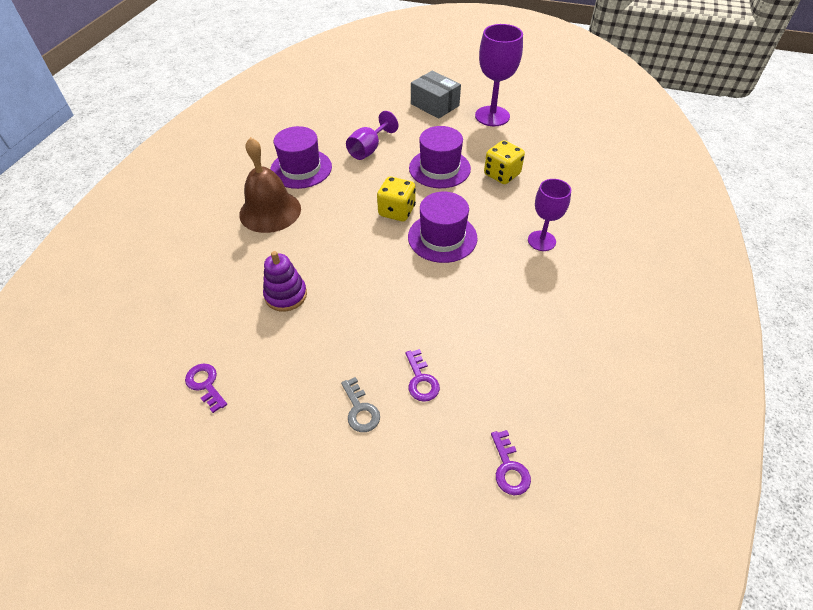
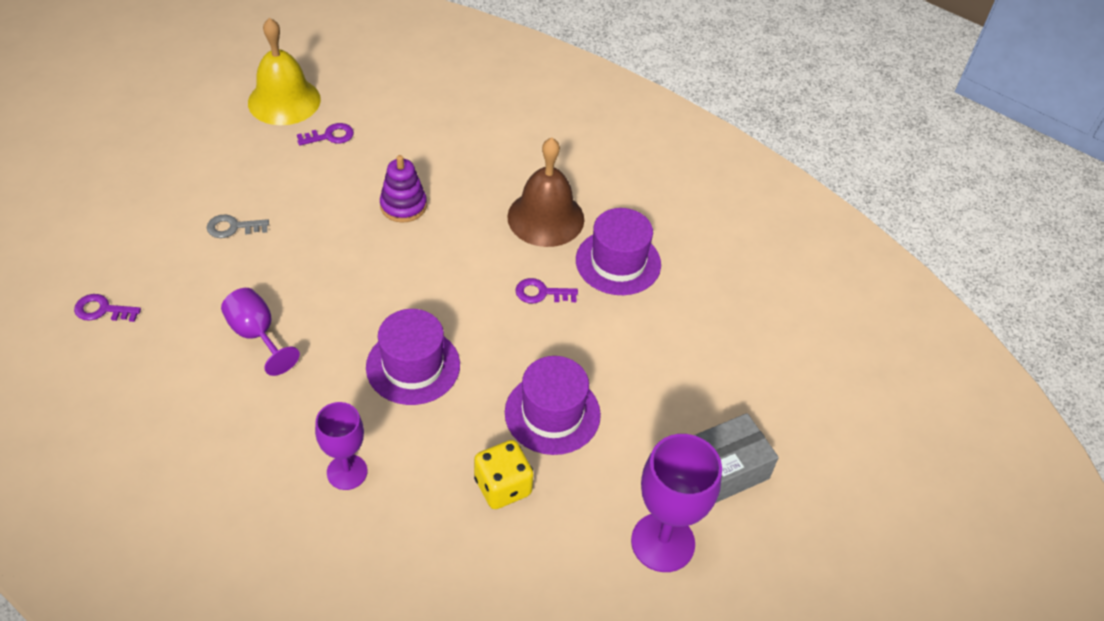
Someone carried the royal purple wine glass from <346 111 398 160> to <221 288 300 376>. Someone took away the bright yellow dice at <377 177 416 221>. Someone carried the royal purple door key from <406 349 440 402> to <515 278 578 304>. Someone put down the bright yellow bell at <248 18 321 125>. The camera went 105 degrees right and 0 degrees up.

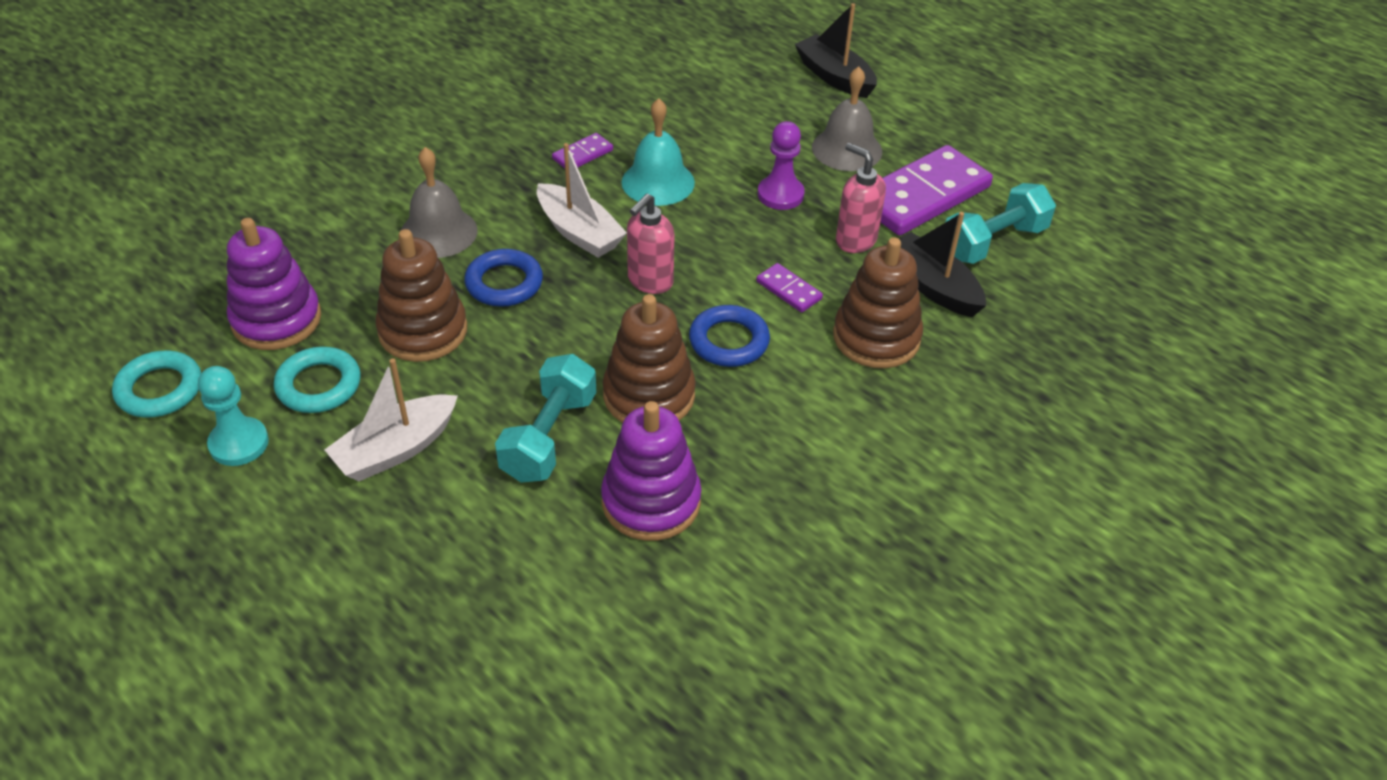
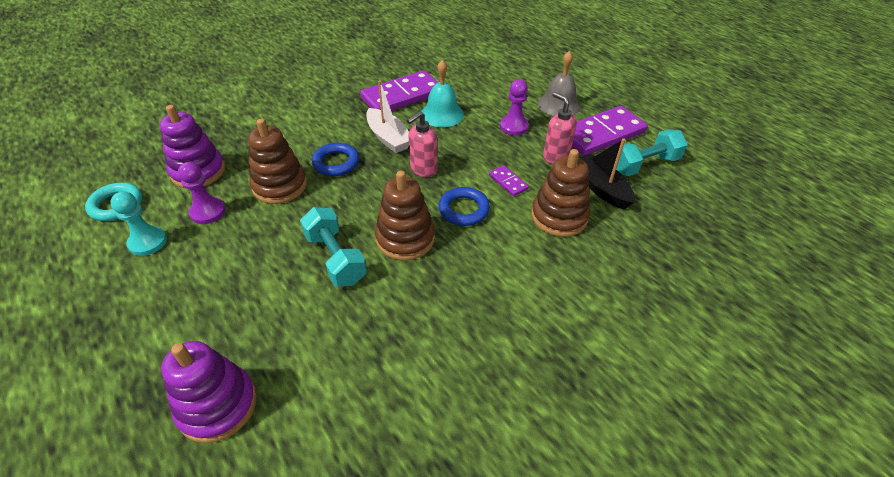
Someone took away the black toy boat at <795 3 877 98>. Someone scaled the royal purple domino tile at <552 133 613 168> by 2.26. Someone took away the ash-grey bell at <401 147 478 258>. Someone swapped the aqua hoop at <274 347 361 413> for the royal purple chess pawn at <178 162 226 224>. Someone rotated the aqua free weight at <495 354 596 483> by 60 degrees counterclockwise. Someone took away the pure white toy boat at <324 358 458 481>. Someone carried the royal purple stacking toy from <601 401 701 541> to <161 341 257 443>. The camera went 10 degrees right and 0 degrees up.

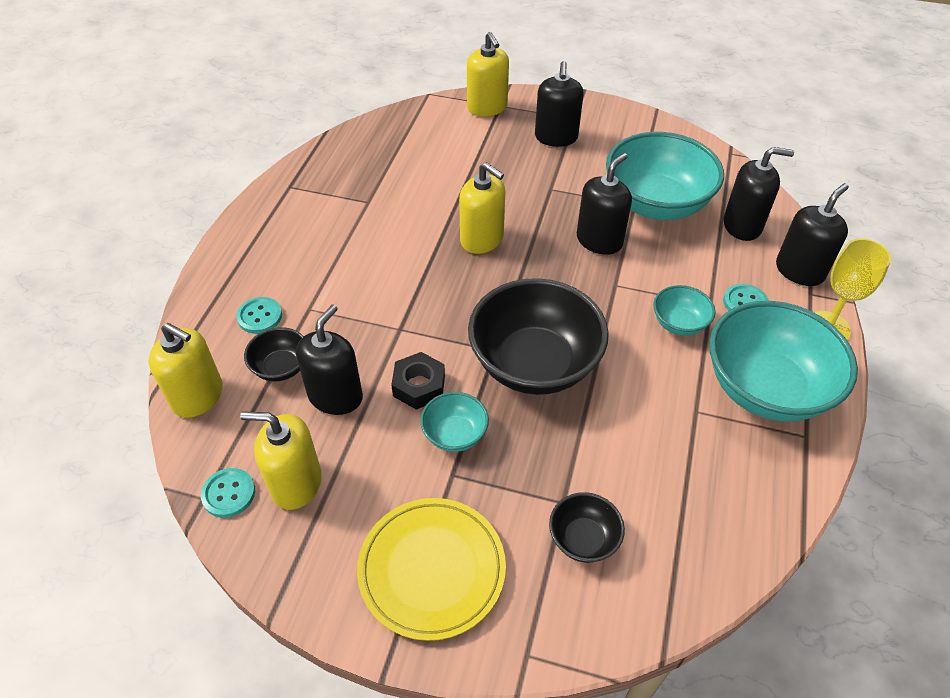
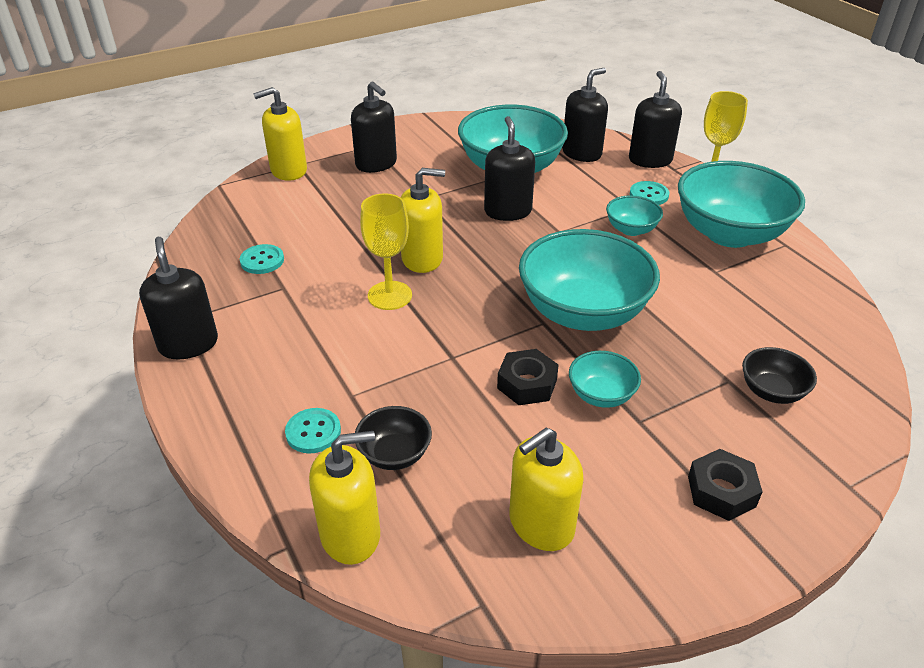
Someone rotated the bright yellow soap dispenser at <467 32 509 117> by 135 degrees clockwise. Someone repainted the black serving bowl at <468 278 609 395>, which became the aqua serving bowl at <519 229 660 331>. Someone carried the black soap dispenser from <296 305 363 415> to <139 237 218 359>. Someone carried the aqua sewing button from <201 468 255 518> to <240 244 284 274>. Someone swapped the bright yellow flat dish at <357 498 506 641> for the black hex nut at <688 449 763 521>. Someone put down the bright yellow wine glass at <360 193 412 310>. The camera went 45 degrees left and 10 degrees down.

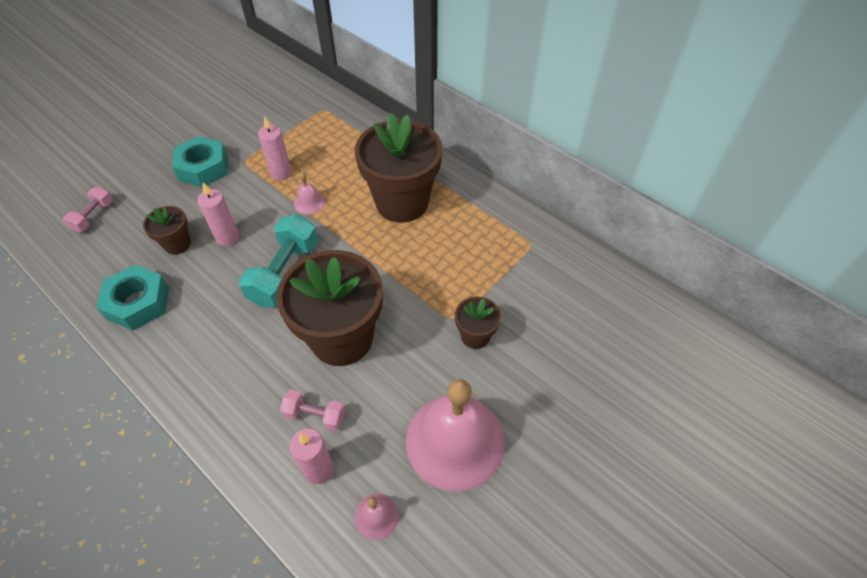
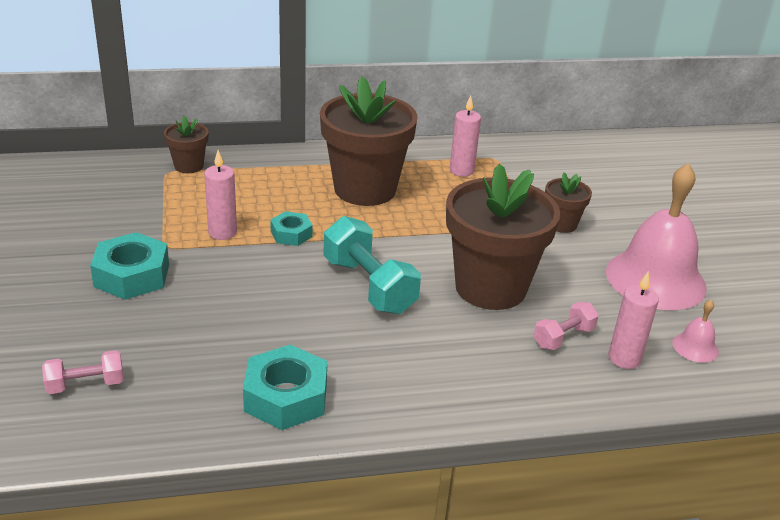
Someone swapped the rose-pink bell at <294 172 325 214> for the aqua hex nut at <270 211 313 246>. Someone carried the rose-pink pillar candle from <197 183 239 246> to <450 96 481 177>. Someone rotated the rose-pink free weight at <63 187 113 232> by 75 degrees counterclockwise. Someone carried the dark brown flower pot from <143 206 191 255> to <164 116 208 173>. The camera went 55 degrees left and 20 degrees down.

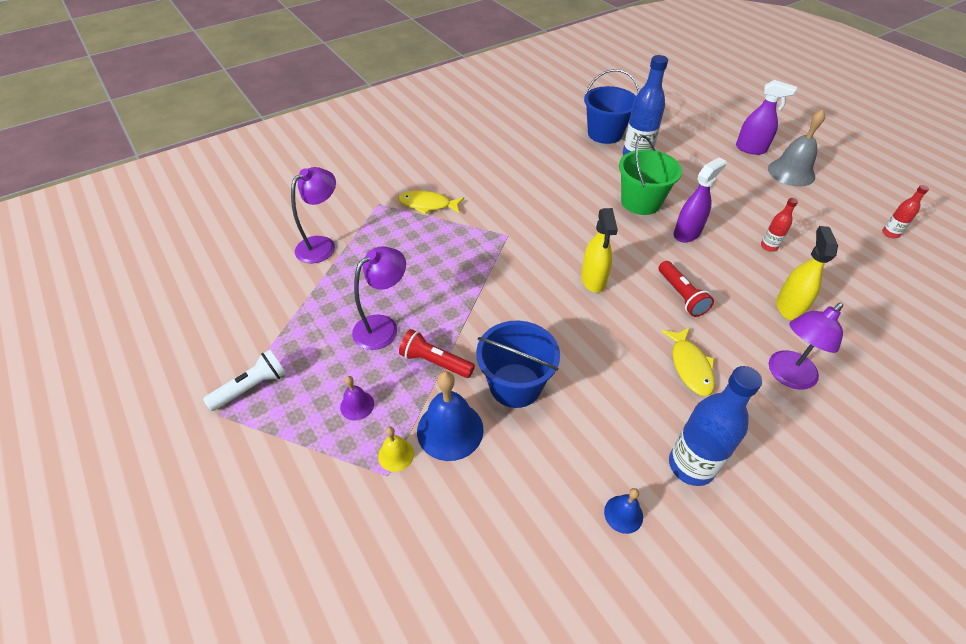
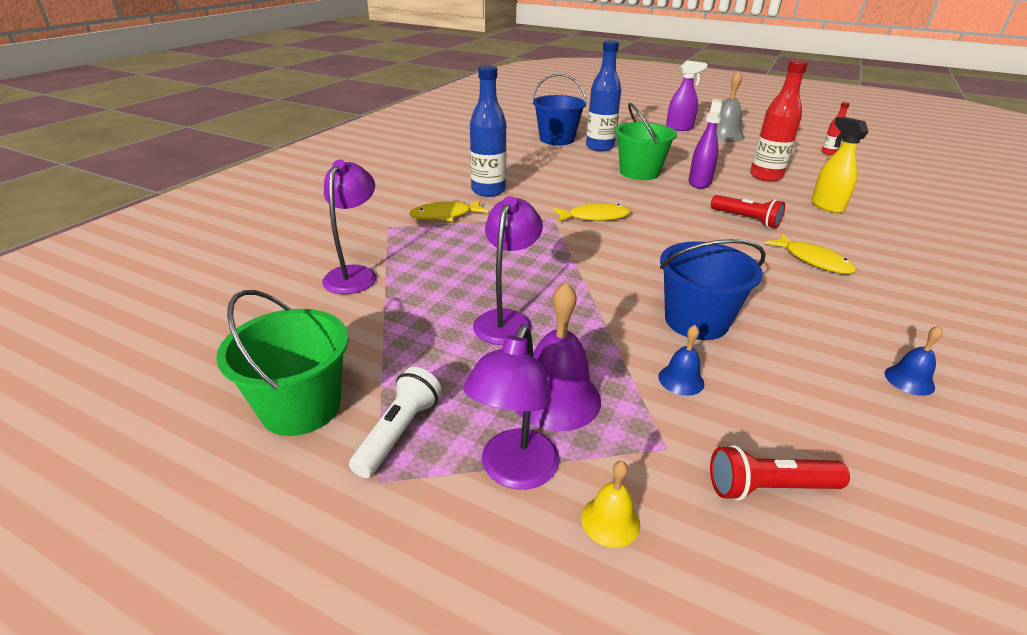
Someone scaled the red bottle at <761 198 798 252> by 2.00. Someone took away the bright yellow sprayer at <581 208 618 293>. Someone carried the royal purple desk lamp from <769 303 843 390> to <463 325 560 490>. Someone carried the red flashlight from <399 329 475 378> to <710 445 850 501>. Someone carried the royal blue bottle from <669 366 762 486> to <470 65 506 197>. Someone scaled the royal blue bell at <417 371 484 461> by 0.52. Someone scaled the royal purple bell at <340 376 374 420> by 1.91. Someone carried the bright yellow bell from <378 427 414 472> to <581 461 640 548>. Someone put down the bright yellow fish at <553 203 630 222>. Someone put down the emerald pail at <216 290 349 436>. The camera went 30 degrees left and 15 degrees down.

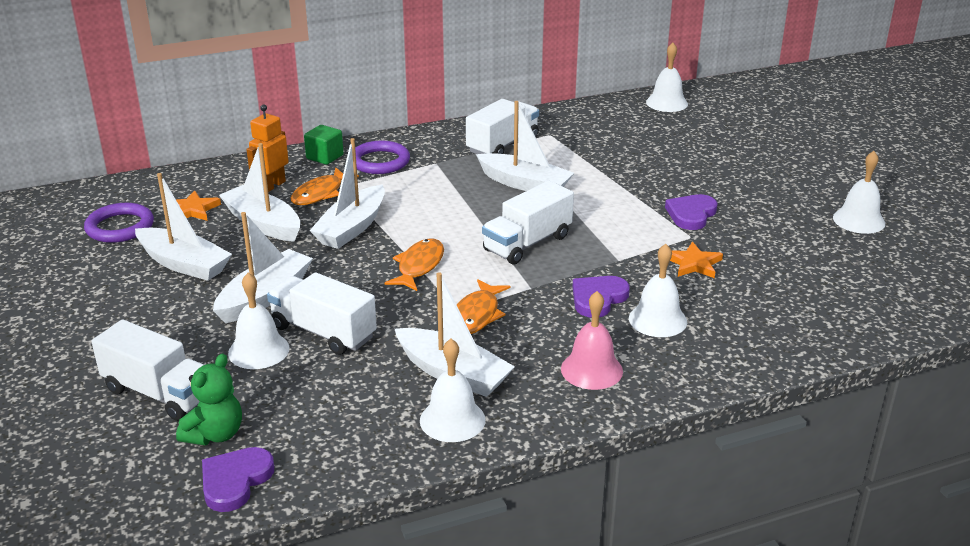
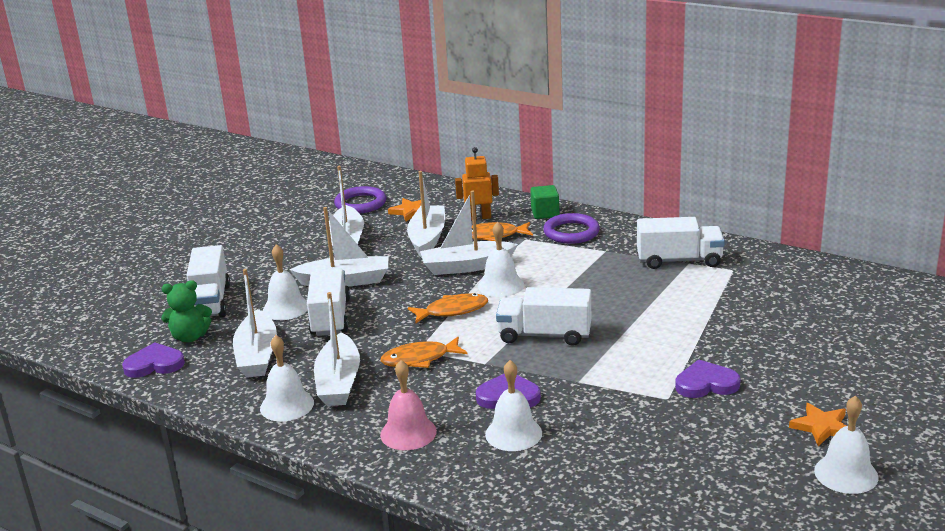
Someone carried the pure white bell from <646 43 688 112> to <478 222 524 297>. Someone carried the pure white toy boat from <476 101 574 191> to <233 269 277 378>. Someone carried the orange five-pointed star from <670 242 723 278> to <789 403 846 446>. The camera went 55 degrees right and 5 degrees down.

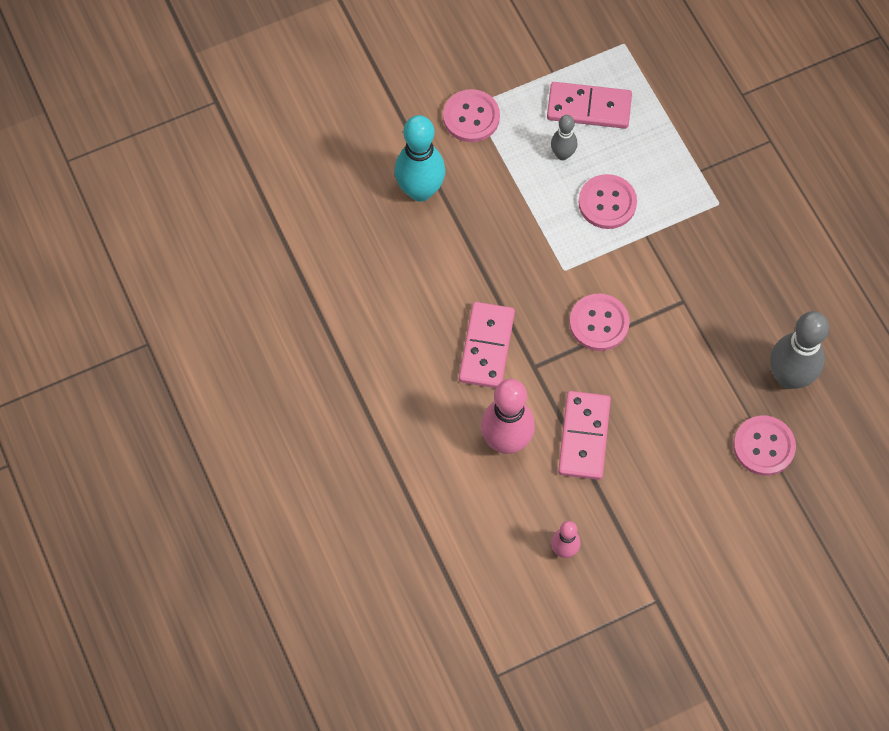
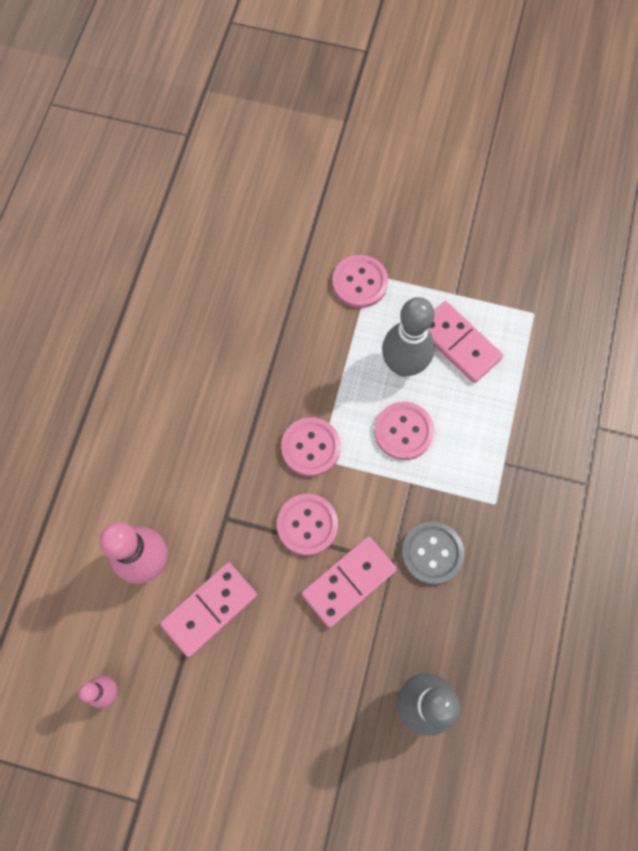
Someone took away the aqua bowling pin at <395 115 445 202>. Someone scaled the ash-grey bowling pin at <551 115 577 160> by 1.87. Someone carried the rose-pink domino tile from <459 302 515 388> to <301 536 397 628>. Someone carried the rose-pink sewing button from <733 416 796 476> to <281 417 341 477>. Someone put down the ash-grey sewing button at <402 521 464 585>. The camera went 40 degrees right and 5 degrees up.

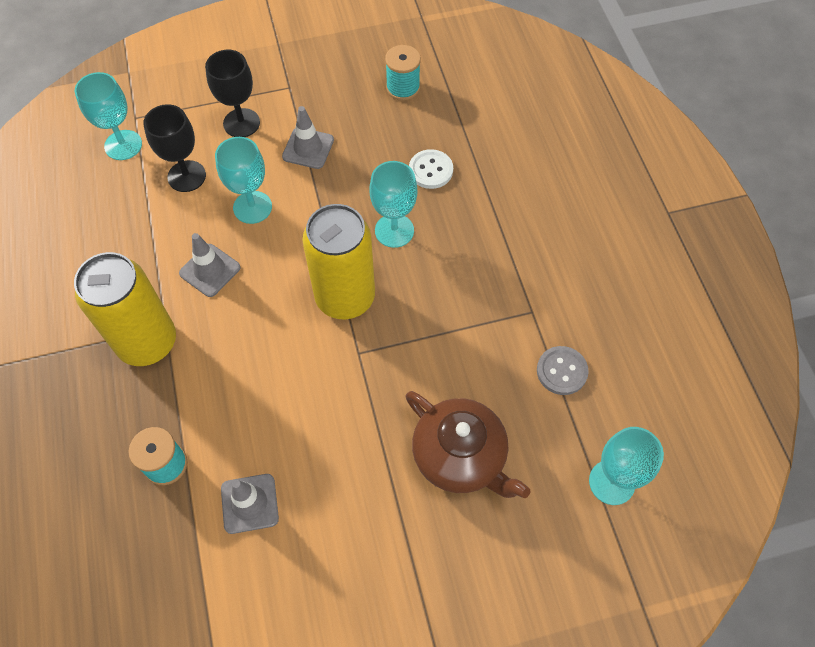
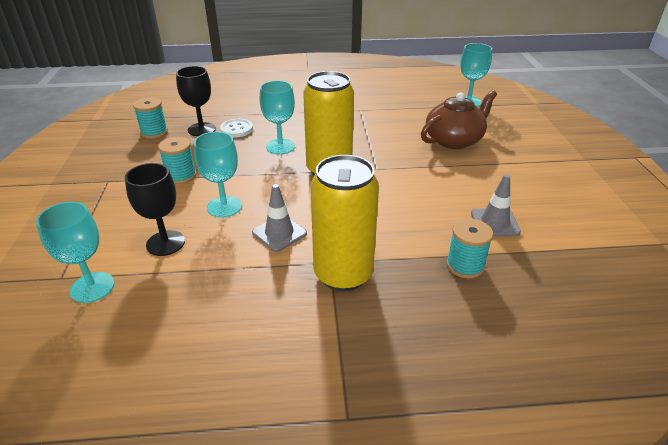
Someone carried the black wine glass from <205 50 260 137> to <176 66 216 136>. Someone swapped the ash-grey safety cone at <282 106 334 169> for the aqua reel of thread at <158 137 196 184>. Someone took away the ash-grey sewing button at <537 346 589 395>. The camera went 80 degrees left and 25 degrees down.

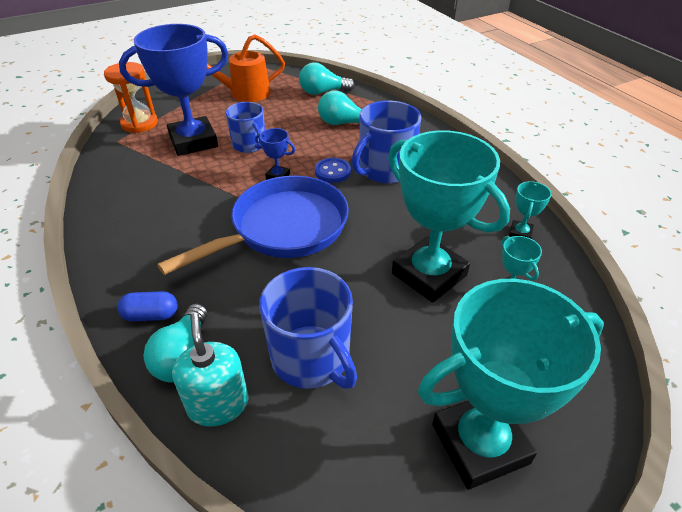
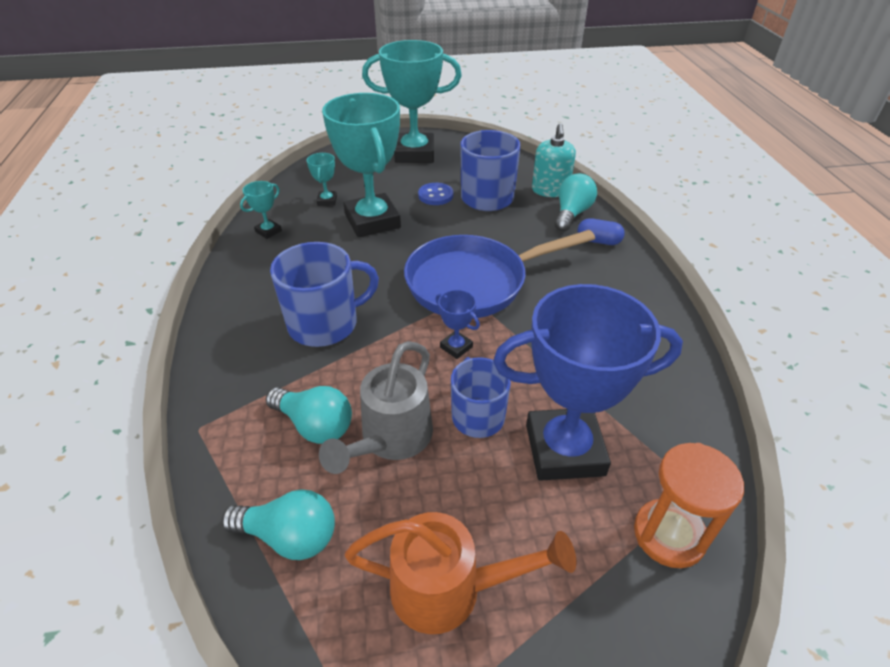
Someone carried the royal blue sewing button from <315 158 351 183> to <418 183 453 205>. Someone put down the ash-grey watering pot at <319 341 433 474>. The camera went 160 degrees left and 0 degrees up.

